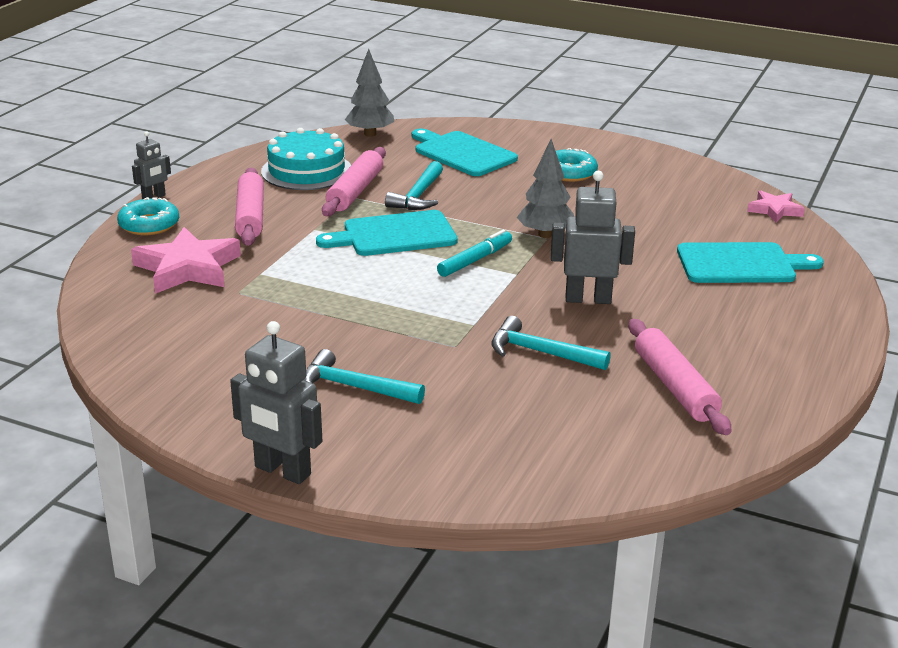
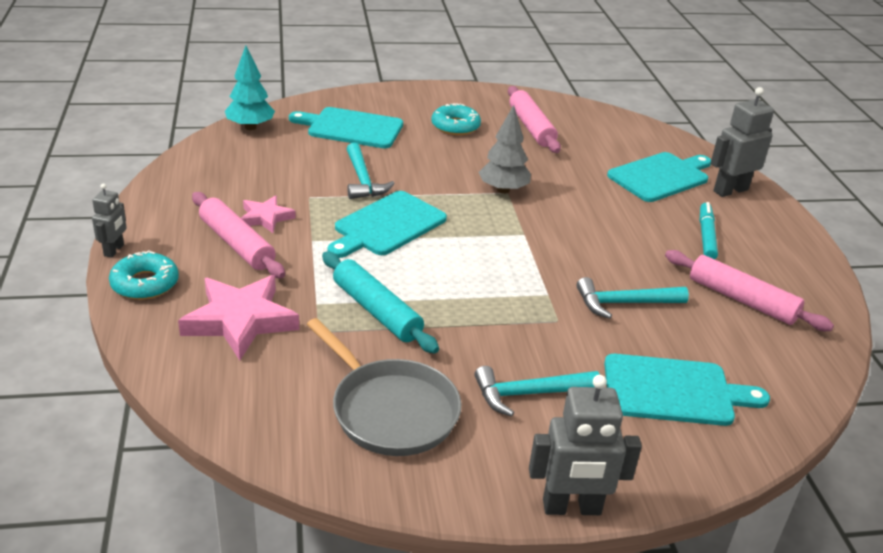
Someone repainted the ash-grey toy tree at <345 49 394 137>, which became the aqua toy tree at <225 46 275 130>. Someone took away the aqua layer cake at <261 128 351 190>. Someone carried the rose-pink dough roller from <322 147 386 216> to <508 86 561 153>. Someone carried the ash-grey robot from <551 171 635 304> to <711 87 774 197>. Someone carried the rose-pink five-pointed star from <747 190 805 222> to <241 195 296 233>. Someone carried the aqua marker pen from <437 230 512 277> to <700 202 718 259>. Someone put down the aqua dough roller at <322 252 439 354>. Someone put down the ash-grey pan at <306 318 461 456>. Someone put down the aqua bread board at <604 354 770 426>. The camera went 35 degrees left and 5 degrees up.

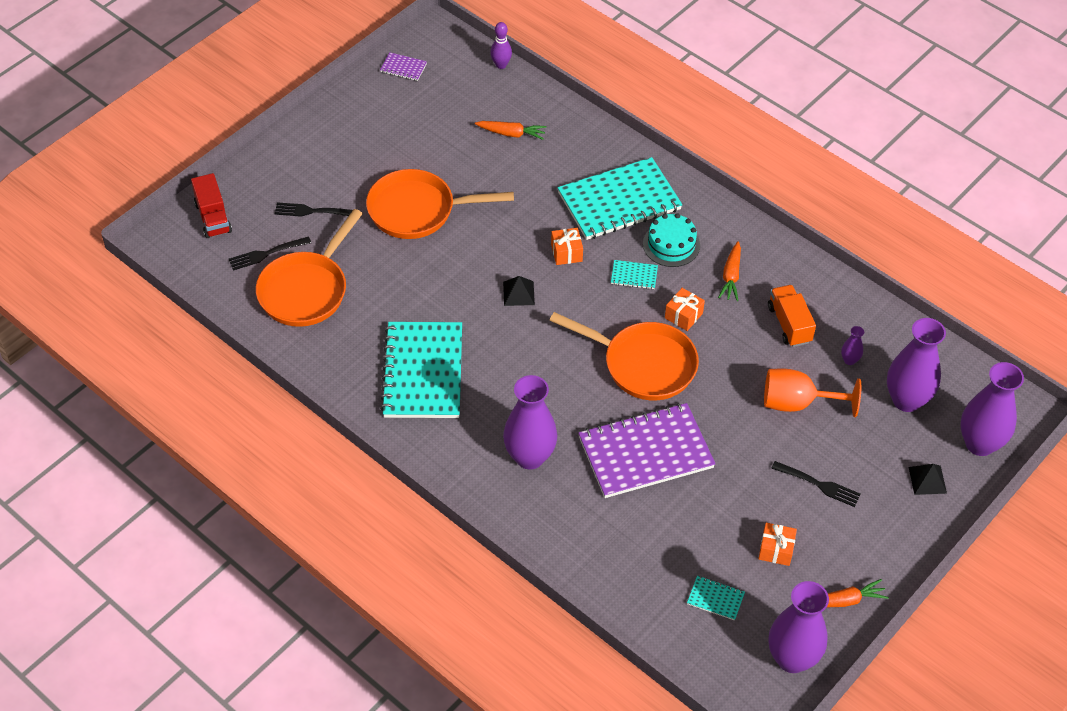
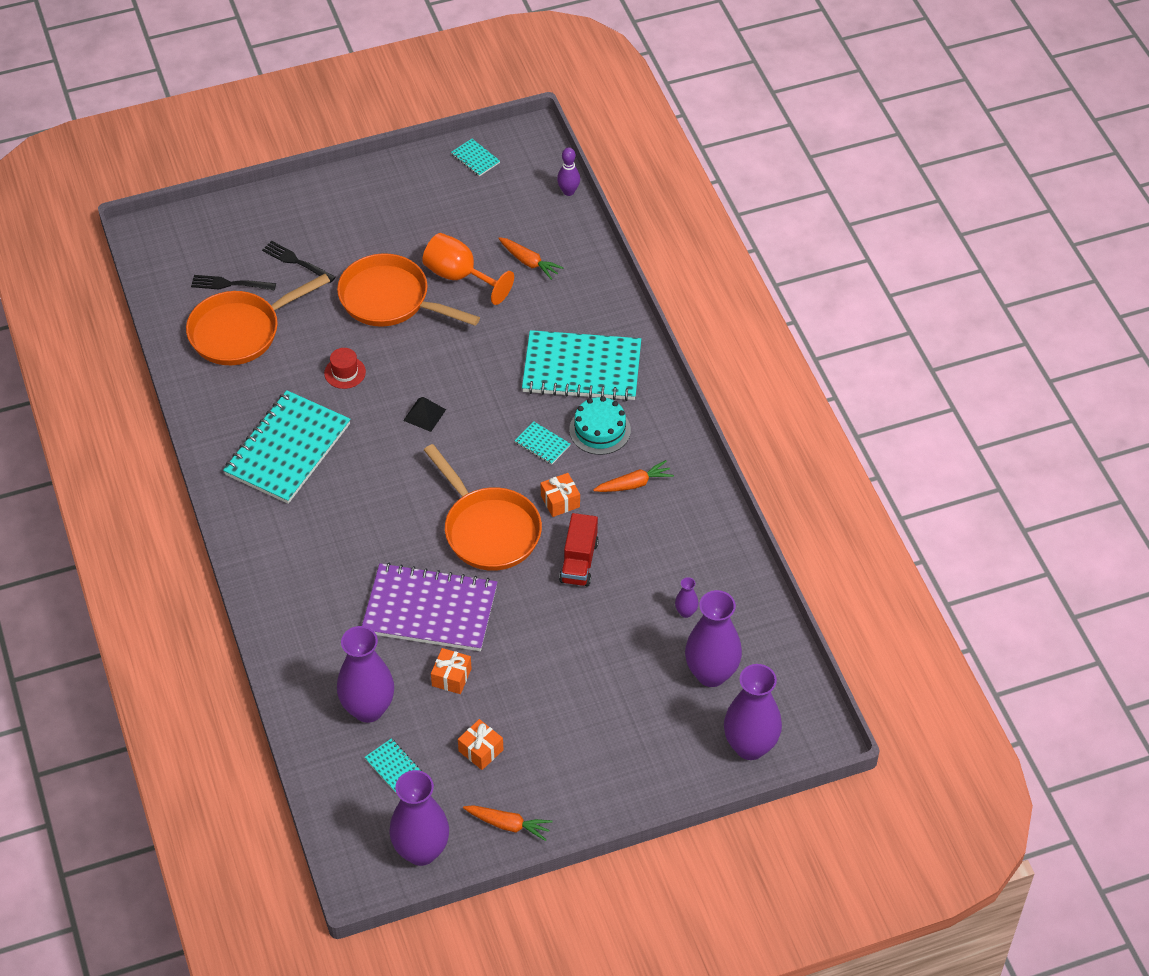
Someone repainted the royal purple notepad at <380 52 427 81>, which became the aqua notepad at <451 139 500 176>. Someone carried the red toy truck from <191 173 232 238> to <559 513 599 587>. Someone carried the orange wrapped gift from <551 228 583 265> to <431 648 472 694>. Someone rotated the orange toy carrot at <718 241 741 301> by 150 degrees counterclockwise. Someone took away the orange toy truck at <768 285 816 347>. Someone carried the orange wine glass from <764 369 861 417> to <422 233 514 305>. Someone carried the royal purple vase from <503 375 557 470> to <337 626 394 723>. Someone took away the black table fork at <771 461 861 507>. Someone took away the black pyramid shape at <909 464 947 495>. Someone put down the red tall hat at <324 348 366 389>. The camera went 30 degrees right and 0 degrees up.

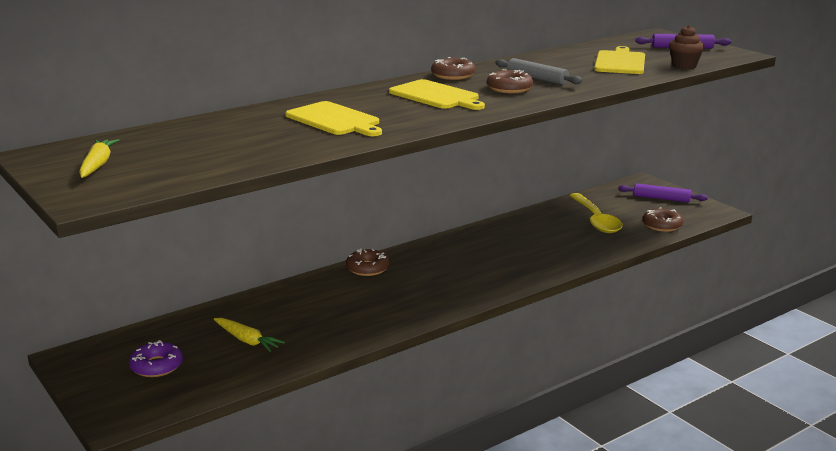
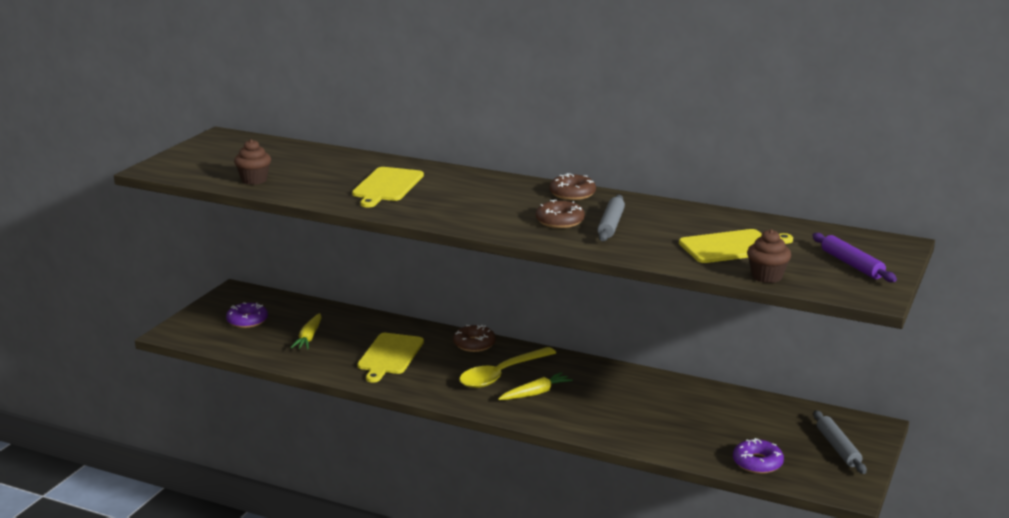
Someone carried the bright yellow bread board from <389 79 485 110> to <357 333 424 383>. Someone carried the bright yellow toy carrot from <79 139 119 178> to <498 372 573 400>. Someone repainted the royal purple dough roller at <618 183 708 202>, which became the ash-grey dough roller at <813 410 867 474>. Someone carried the bright yellow spoon from <569 193 623 233> to <459 347 556 388>. Someone repainted the dark brown doughnut at <642 207 683 232>, which became the royal purple doughnut at <733 438 784 474>. Someone put down the dark brown fairy cake at <234 139 271 185>. The camera went 60 degrees right and 0 degrees up.

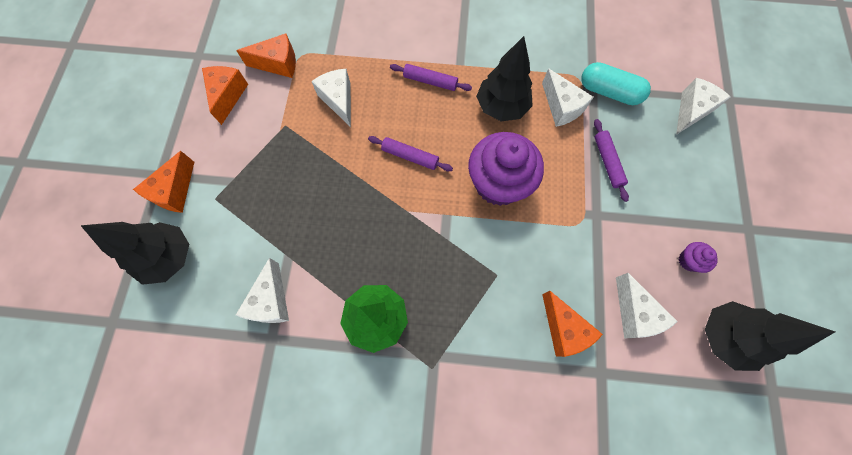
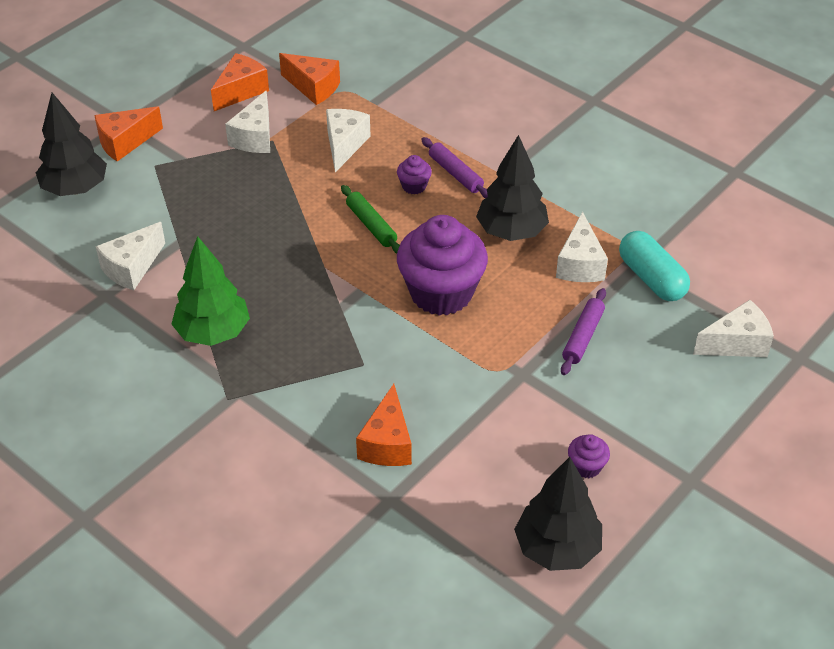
Someone repainted the royal purple dough roller at <368 136 453 171>, which became the emerald dough roller at <341 185 400 254>. Someone carried the pure white cheese from <616 273 678 339> to <225 90 270 153>. Someone put down the royal purple fairy cake at <397 155 432 195>. The camera went 35 degrees right and 25 degrees down.

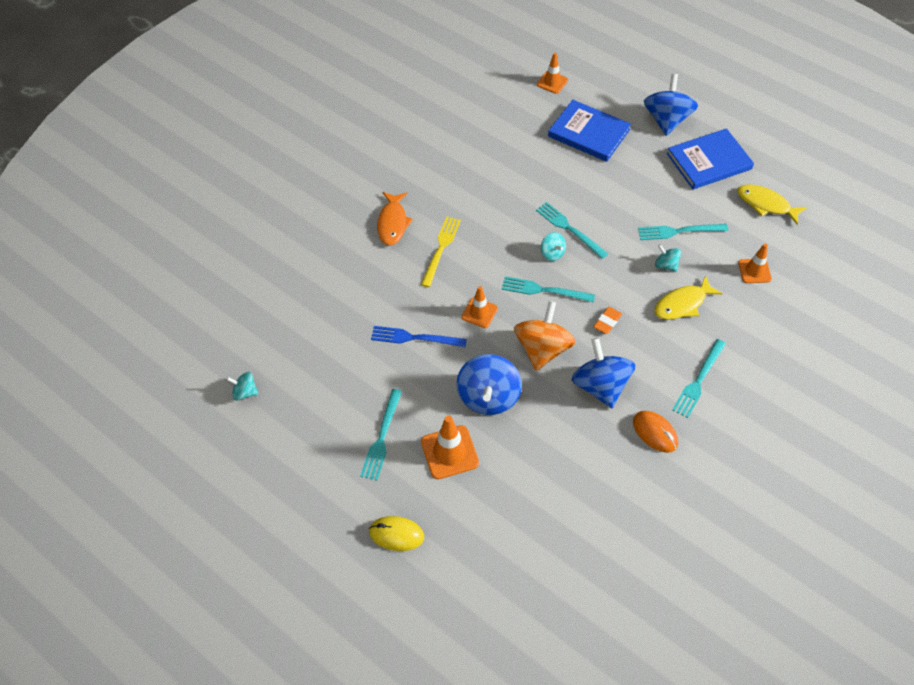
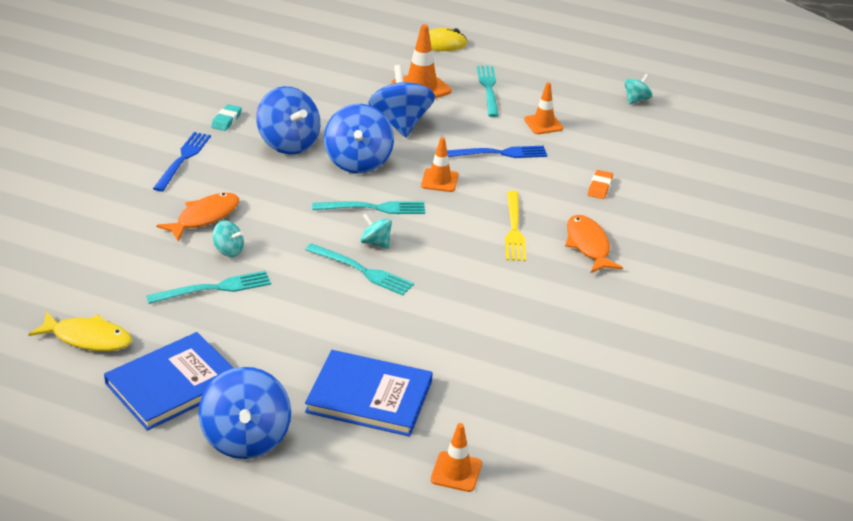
Someone carried the orange safety cone from <738 244 772 283> to <524 82 563 134>. Someone repainted the bright yellow fish at <654 275 723 320>, which became the orange fish at <156 193 239 241>. Someone repainted the orange whirligig at <514 301 576 371>, which became the royal blue whirligig at <324 104 394 174>. Someone carried the orange eraser from <593 307 622 334> to <588 170 613 199>. Someone repainted the aqua table fork at <672 339 726 418>, which became the royal blue table fork at <153 132 211 192>. Someone rotated the aqua whirligig at <226 372 258 400> by 45 degrees counterclockwise. Someone swapped the orange PC mouse at <633 411 678 453> for the aqua eraser at <211 104 242 131>. The camera went 160 degrees right and 20 degrees down.

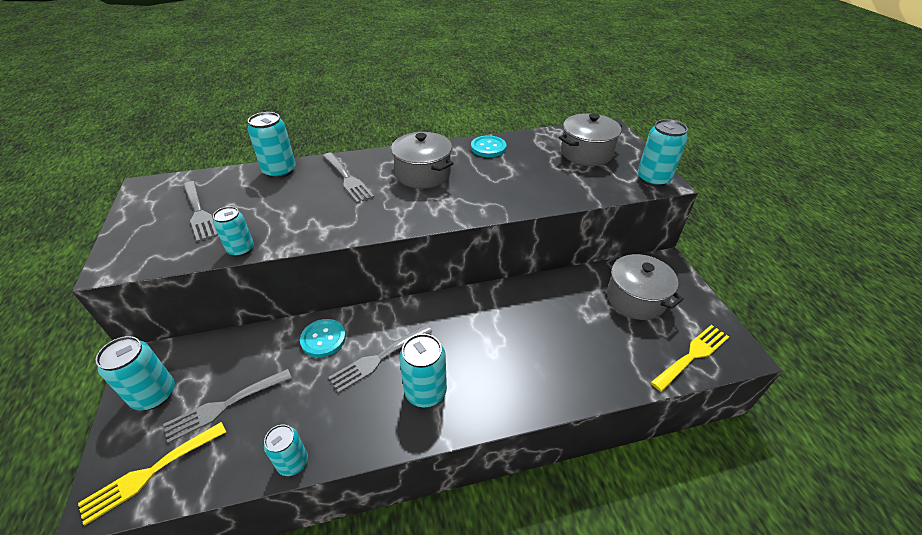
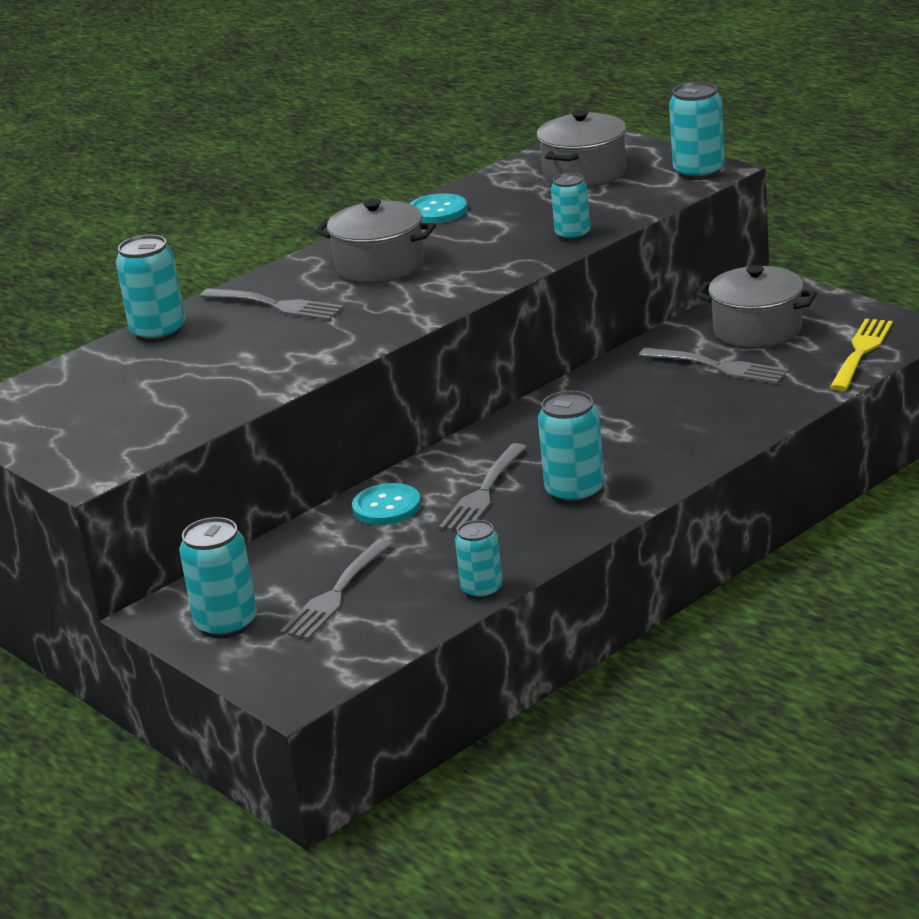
Someone carried the ash-grey table fork from <183 181 218 242> to <639 348 789 384>. Someone carried the aqua tin from <213 206 254 257> to <551 173 590 241>. Someone took away the bright yellow table fork at <78 422 226 526>. The camera went 25 degrees left and 15 degrees down.

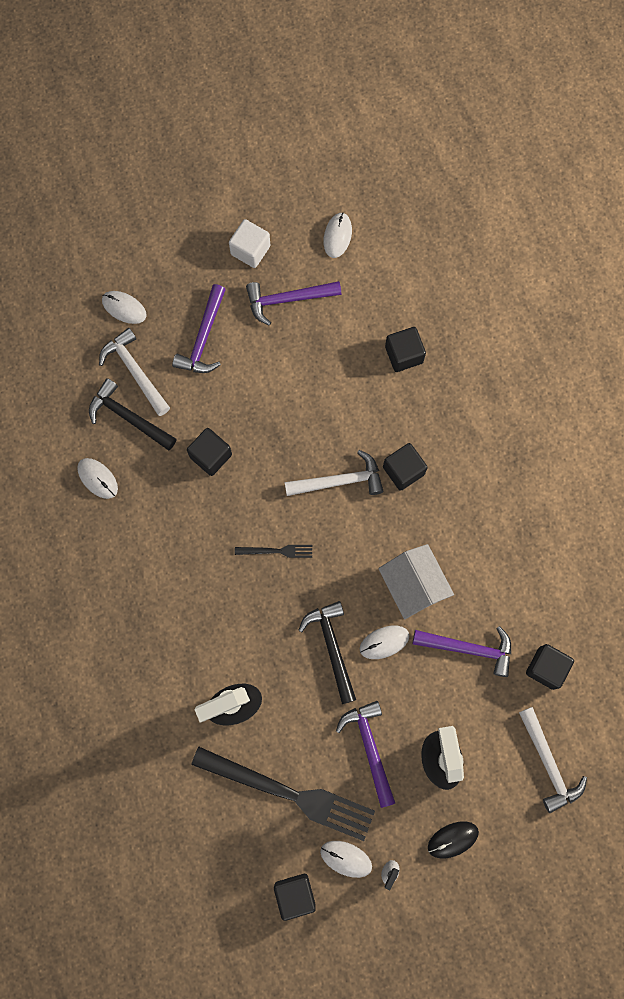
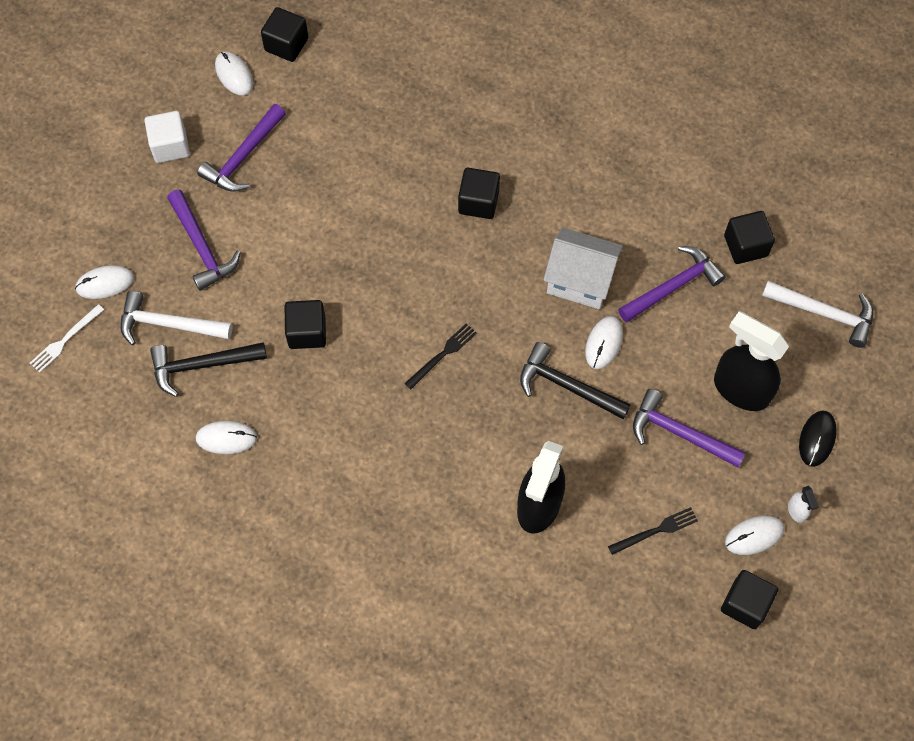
Someone carried the black block from <385 327 426 372> to <261 7 308 62>. Someone took away the pure white hammer at <284 450 384 496>. Someone scaled the black table fork at <191 747 375 841> by 0.43. Someone put down the pure white table fork at <30 304 104 373>. The camera went 45 degrees left and 10 degrees down.

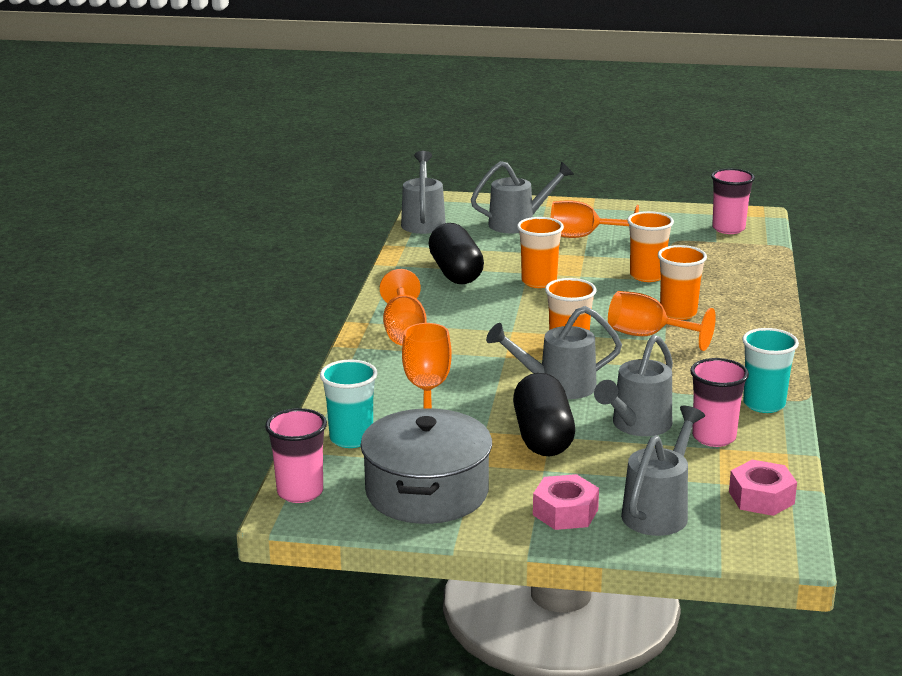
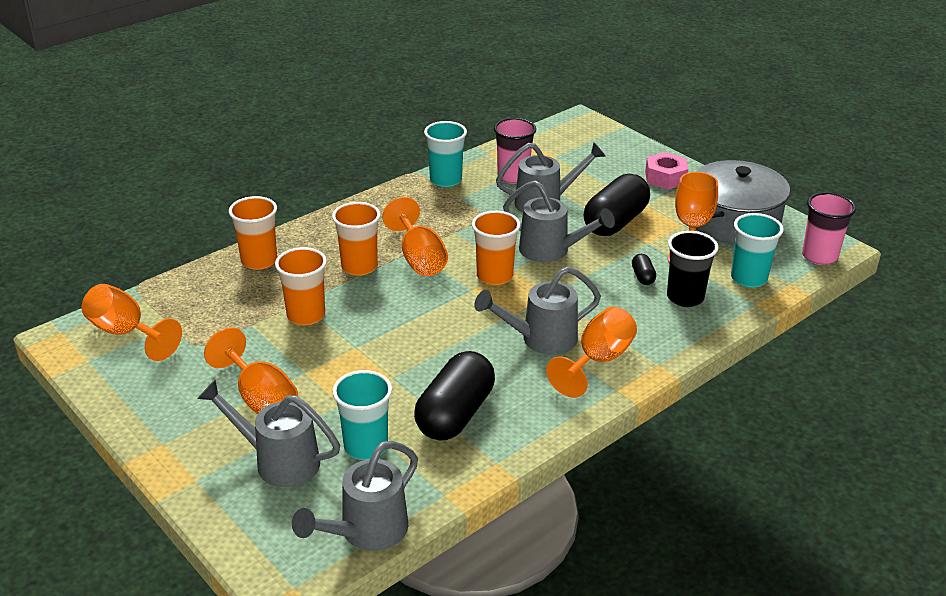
Someone swapped the rose-pink tumbler at <711 169 755 234> for the orange wine glass at <82 284 182 361>. Someone carried the orange tumbler from <517 217 564 288> to <229 196 277 270>. Someone carried the ash-grey watering pot from <621 406 705 536> to <474 266 601 355>. Someone took away the rose-pink hex nut at <729 460 797 516>. Someone put down the black tumbler at <667 231 719 307>. Someone put down the black pill shape at <632 254 656 285>. Someone put down the aqua tumbler at <332 370 392 460>. The camera went 140 degrees left and 10 degrees up.

